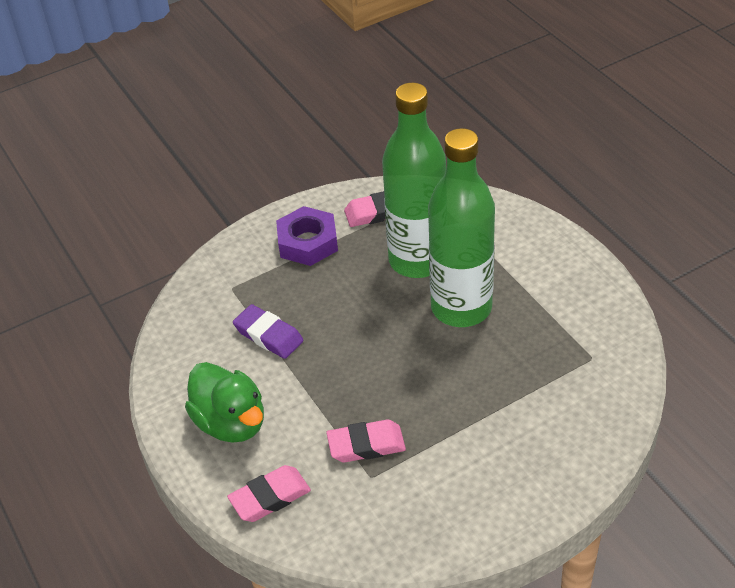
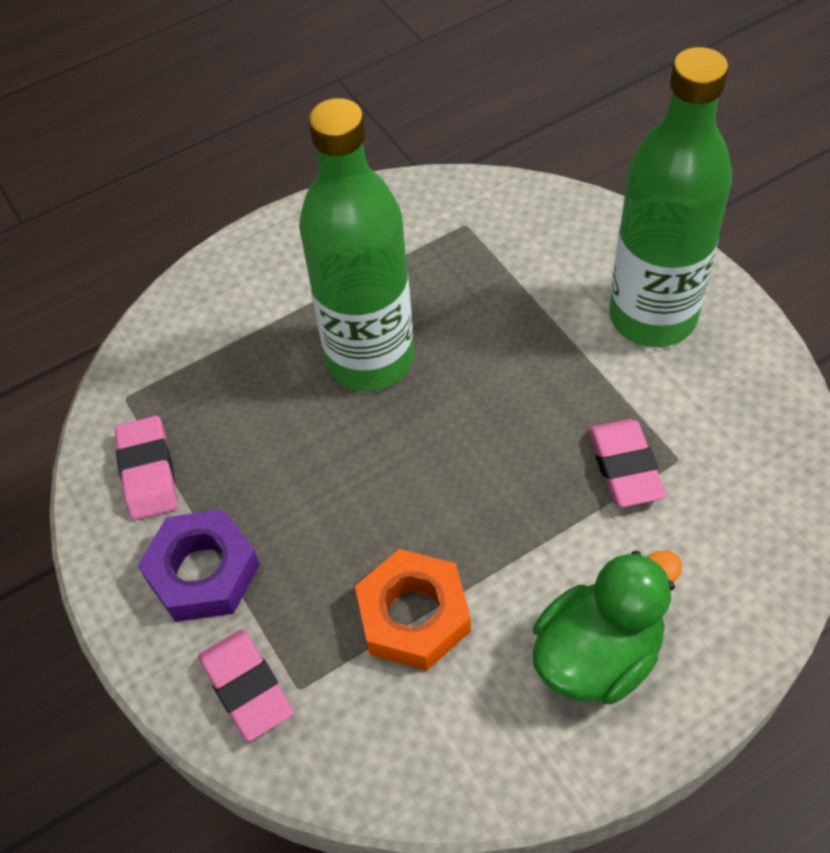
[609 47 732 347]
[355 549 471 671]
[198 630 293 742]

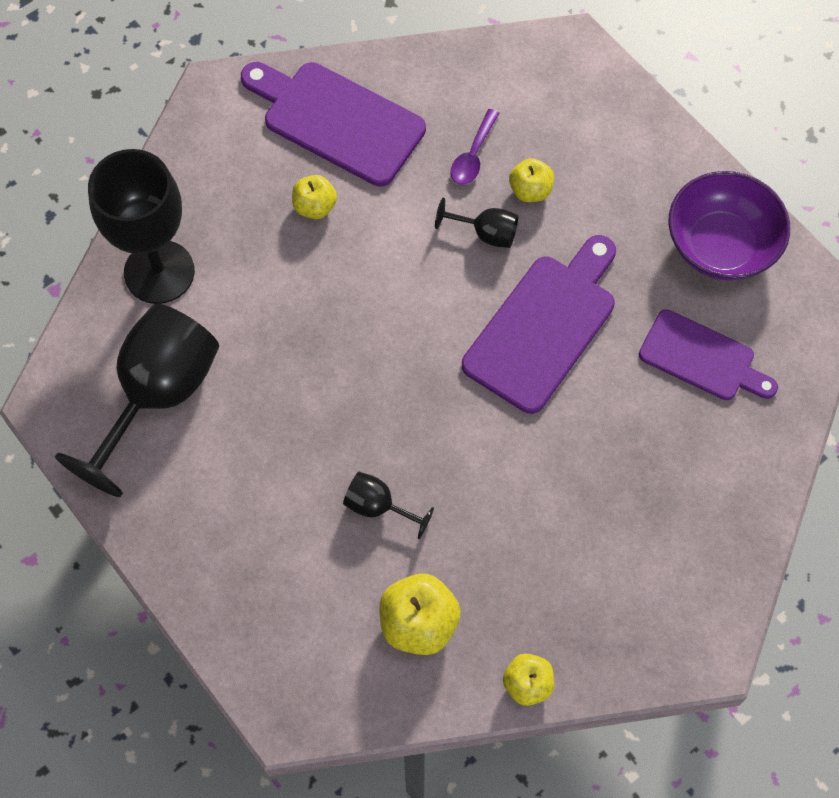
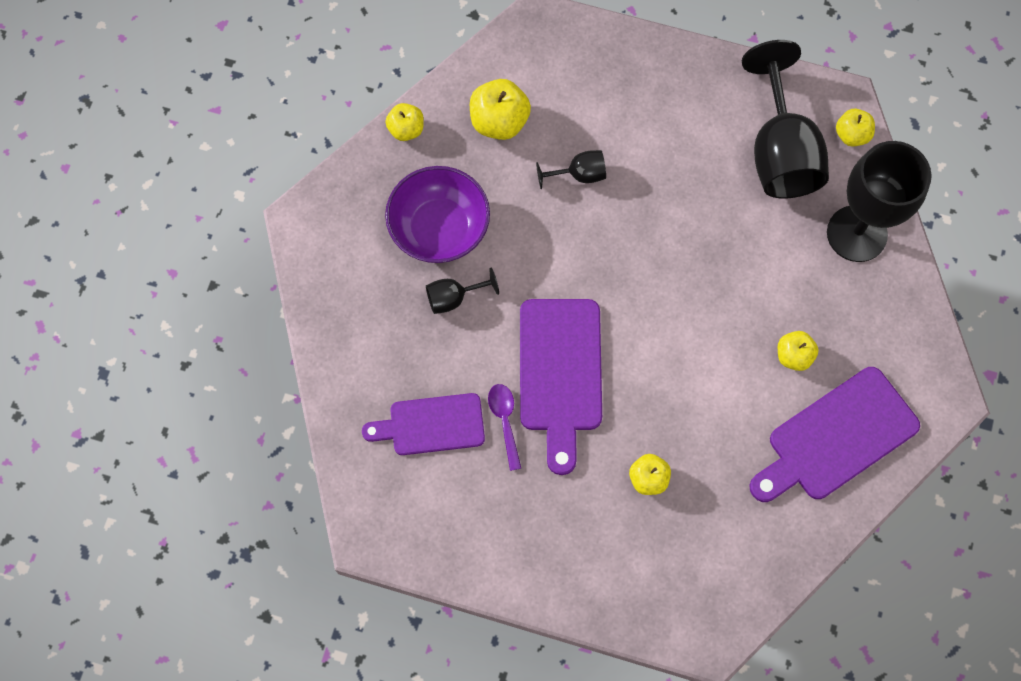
[750 367 920 502]
[488 384 521 471]
[385 166 490 263]
[426 268 499 314]
[836 109 875 147]

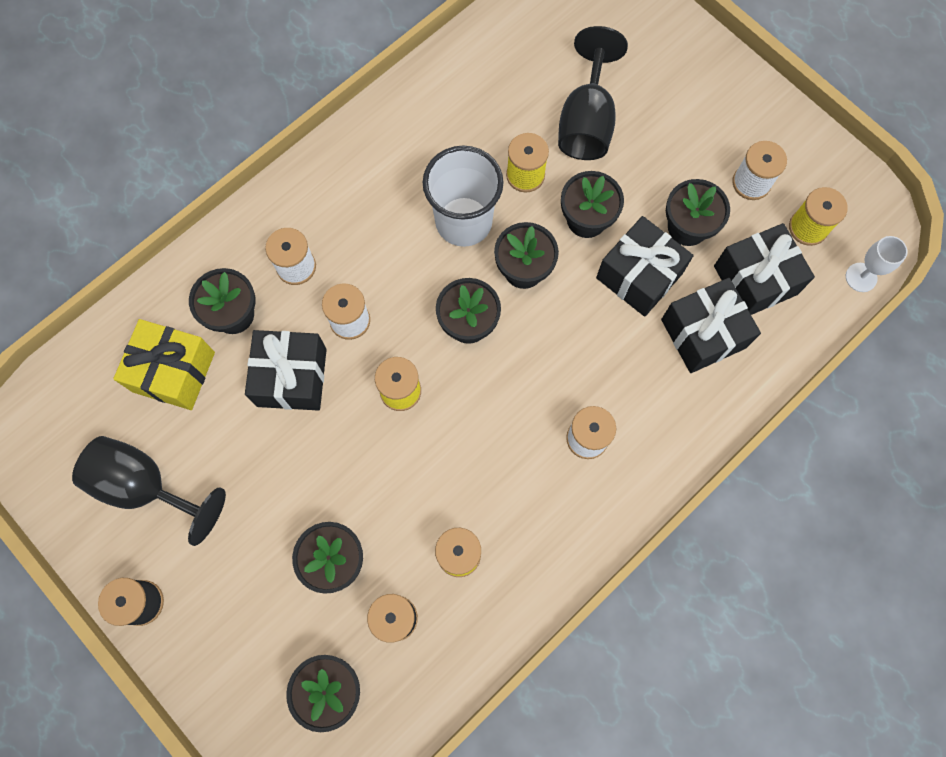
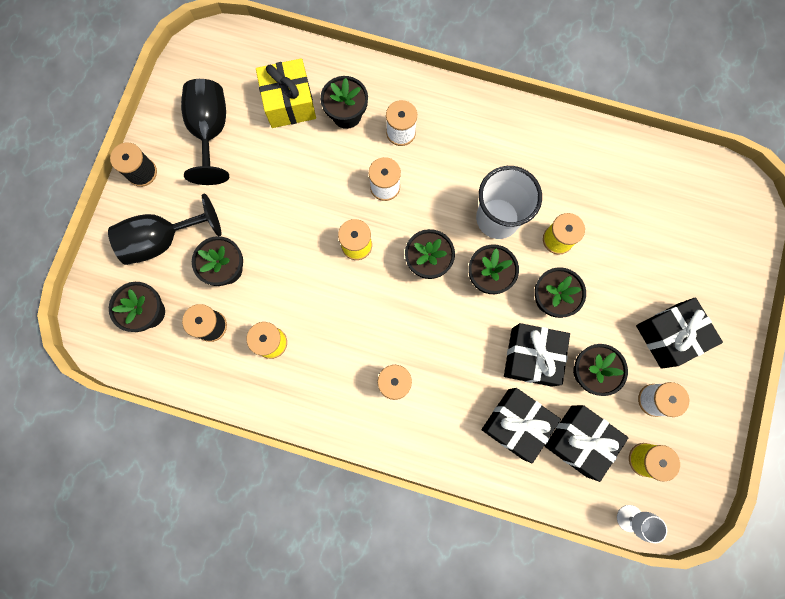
[108 193 222 265]
[636 297 723 369]

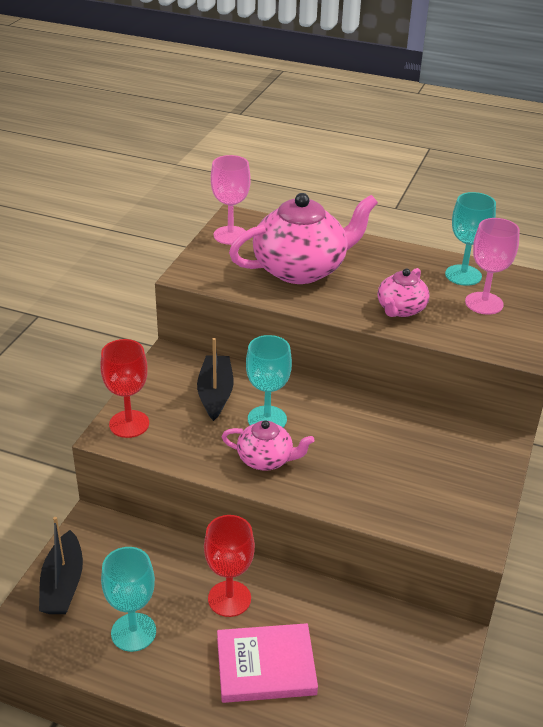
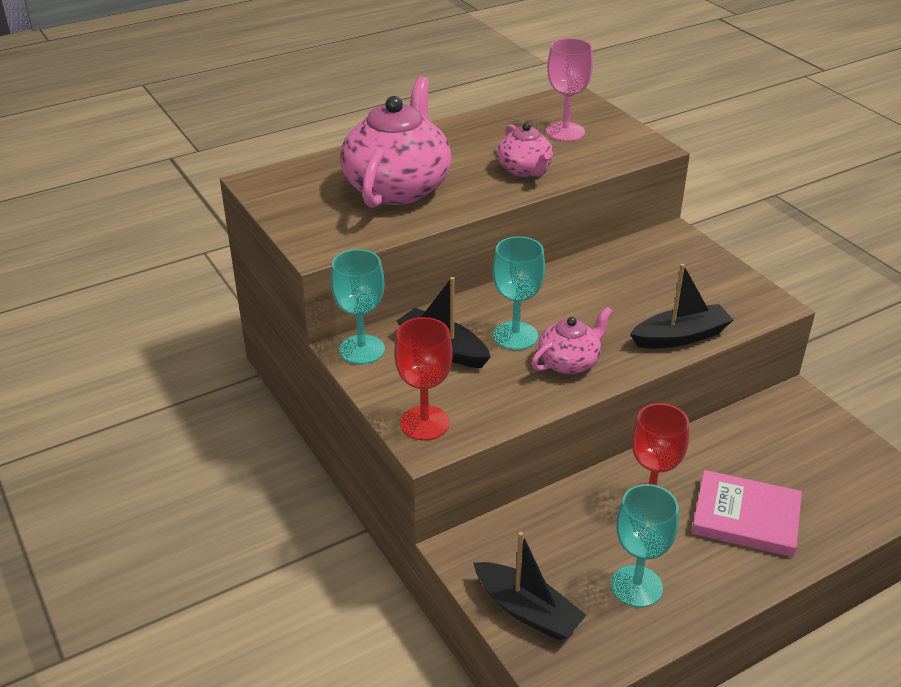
[211 155 251 245] (first image)
[331 249 385 365]
[691 470 802 557]
[630 264 733 349]

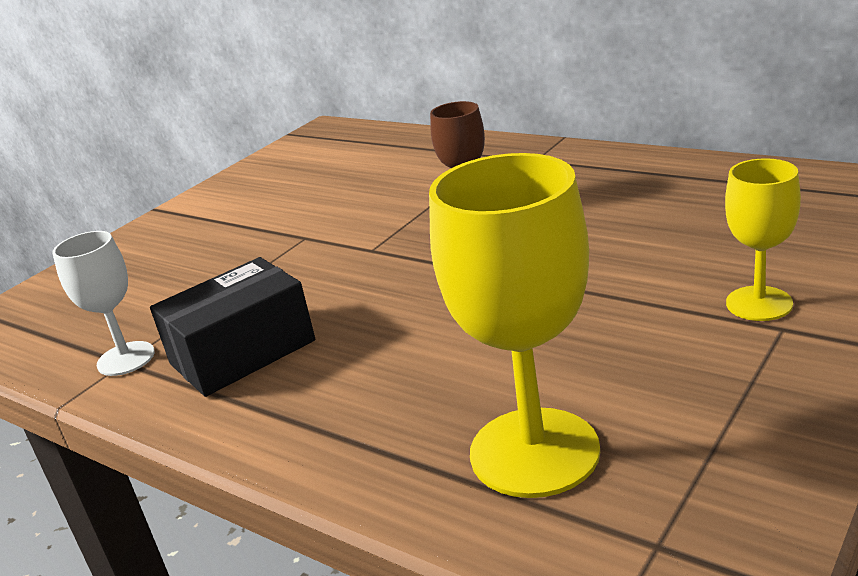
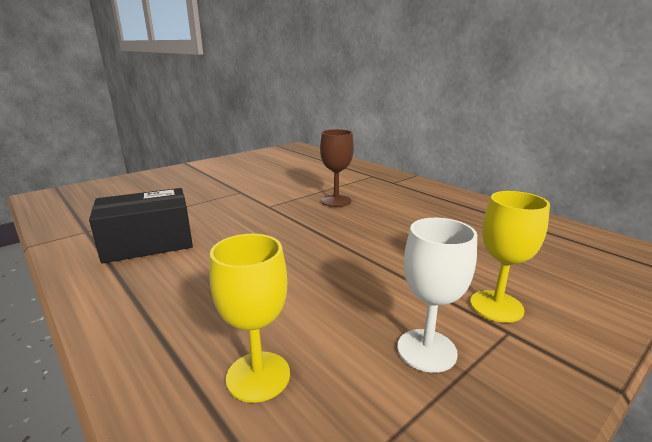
[209 234 290 403]
[397 218 477 373]

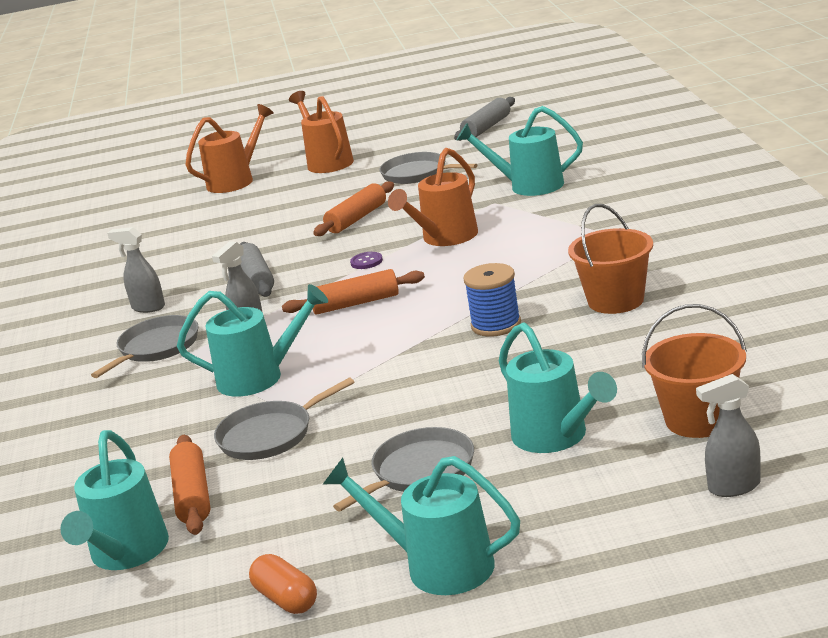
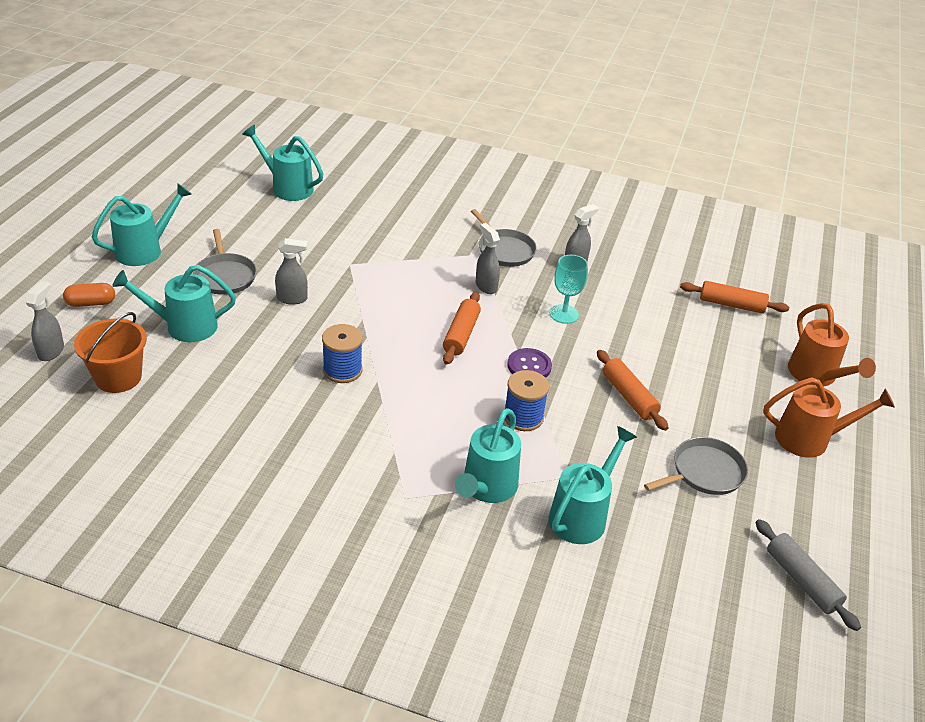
[505 370 549 431]
[568 204 653 314] (first image)
[550 255 588 324]
[507 348 552 378]
[455 408 521 503]
[214 377 354 460] (first image)
[680 281 789 314]
[63 283 115 307]
[275 238 308 305]

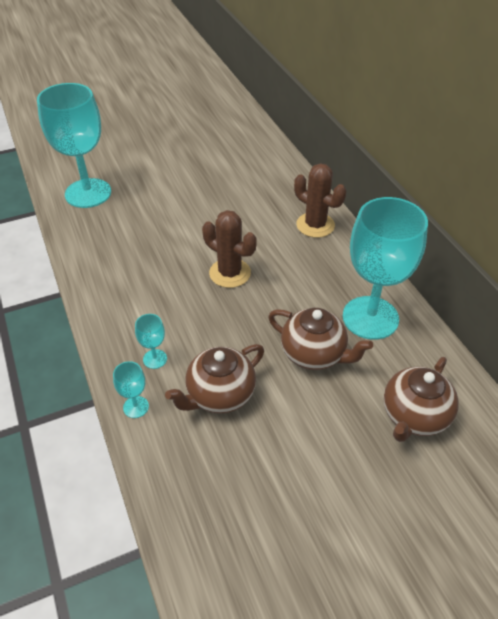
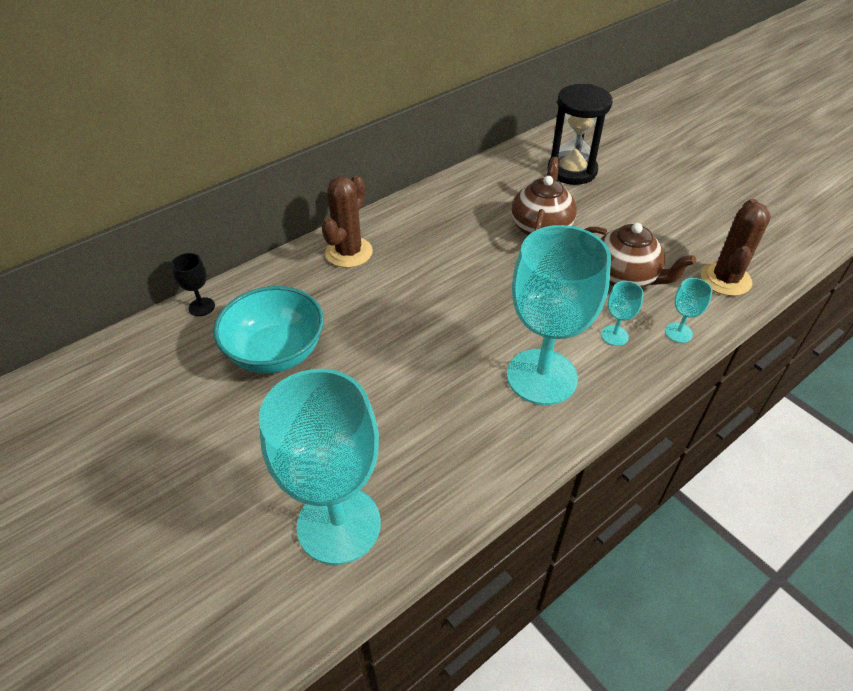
[507 225 611 405]
[701 199 771 296]
[547 84 613 185]
[171 253 215 316]
[213 286 324 374]

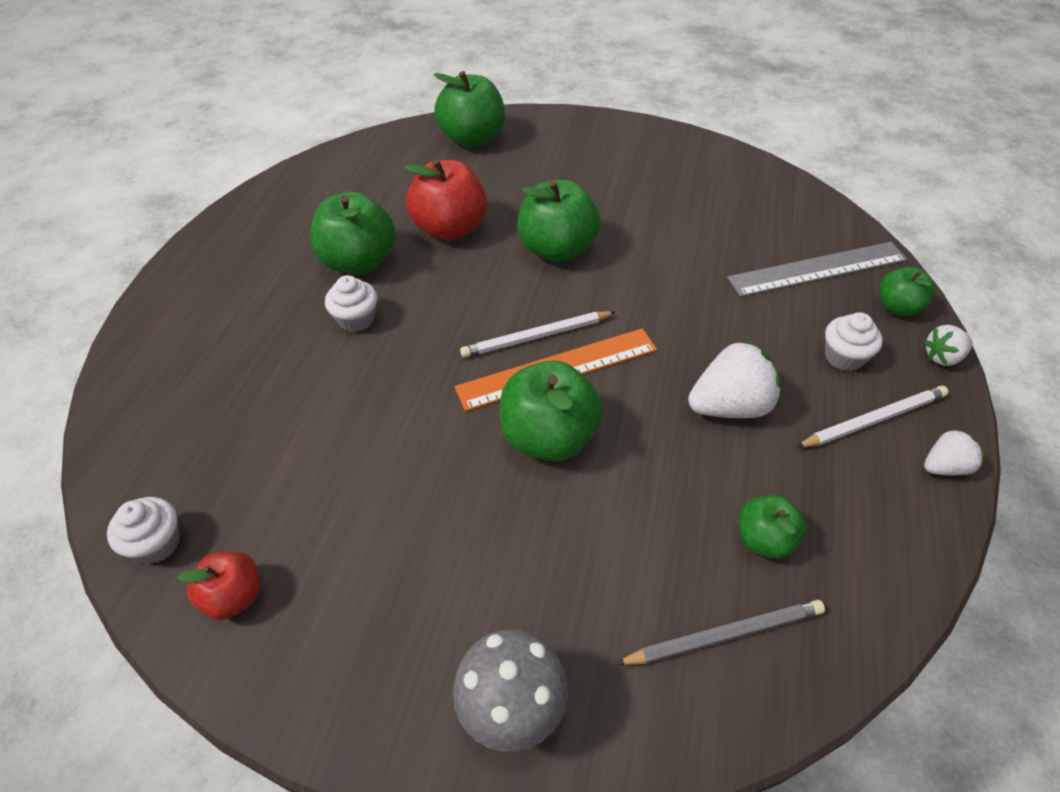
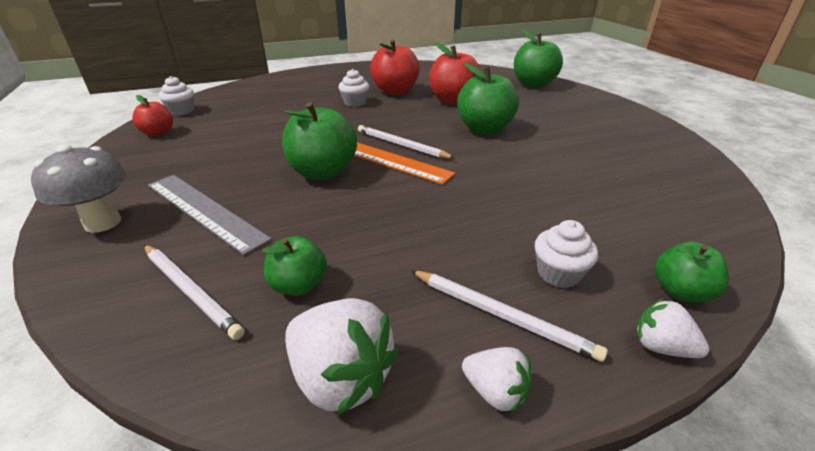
[370 39 420 95]
[148 175 272 255]
[285 298 399 416]
[144 245 245 340]

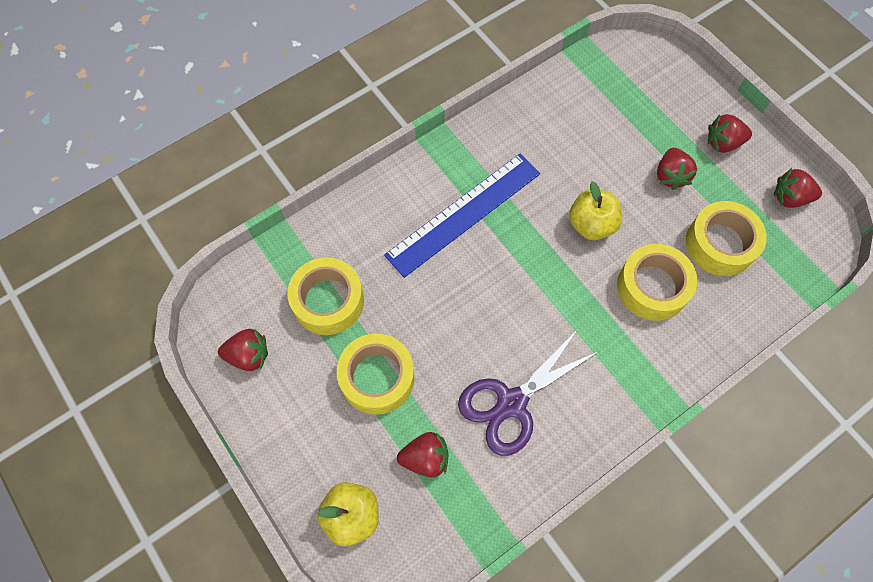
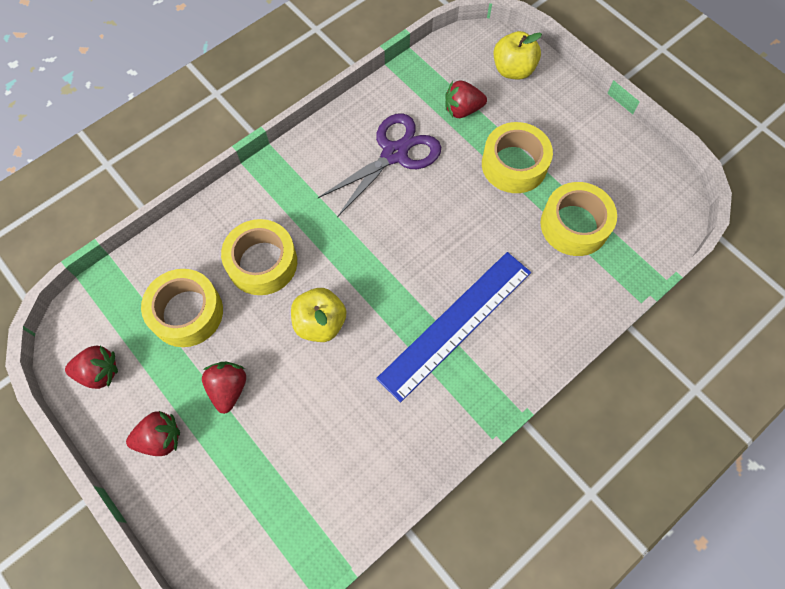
[218 329 268 371] (first image)

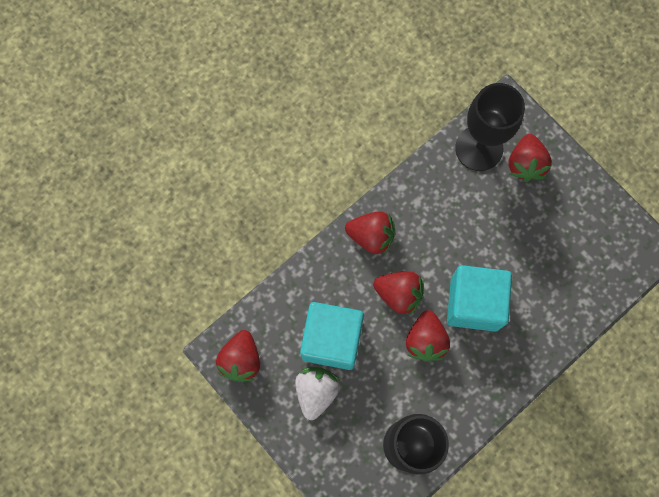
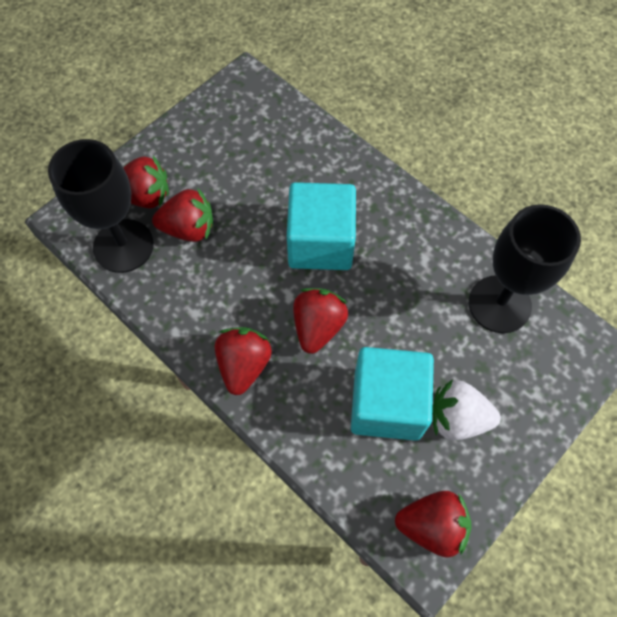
[152 188 213 242]

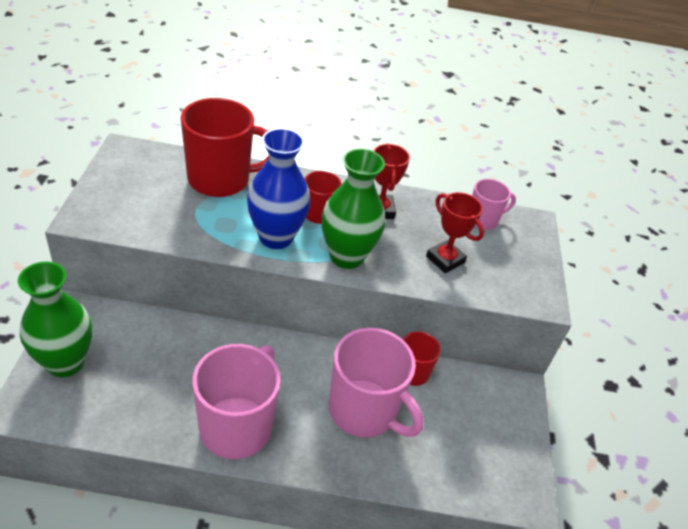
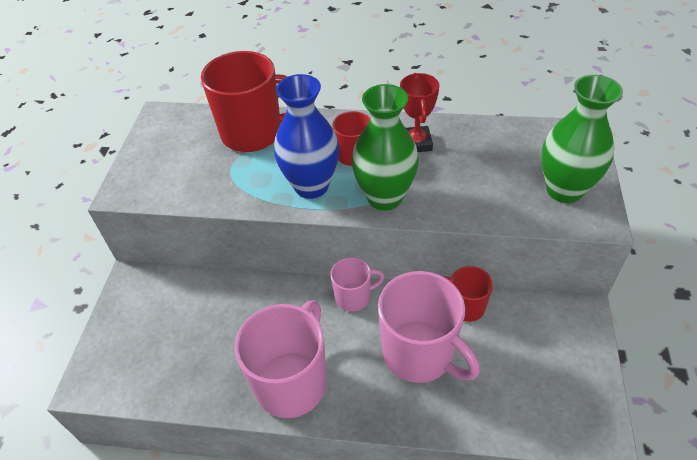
[330 257 385 312]
[426 192 484 273] (first image)
[542 75 623 203]

